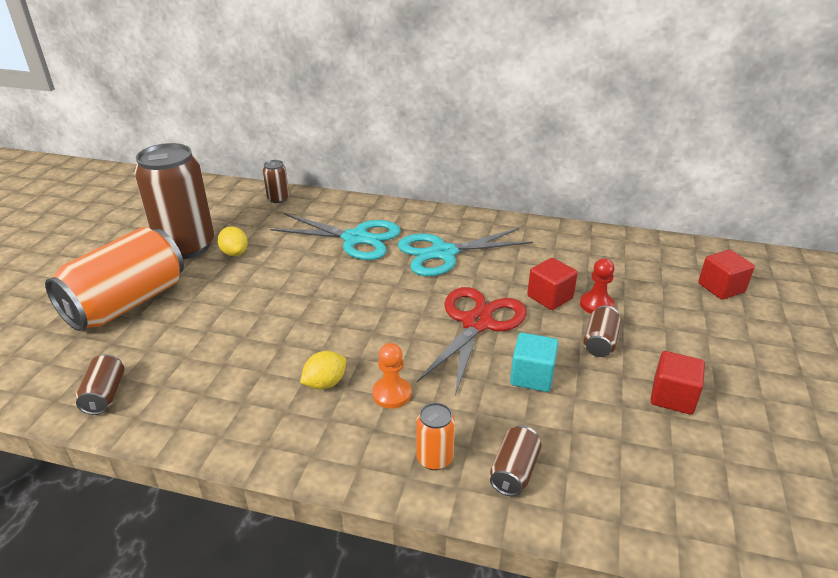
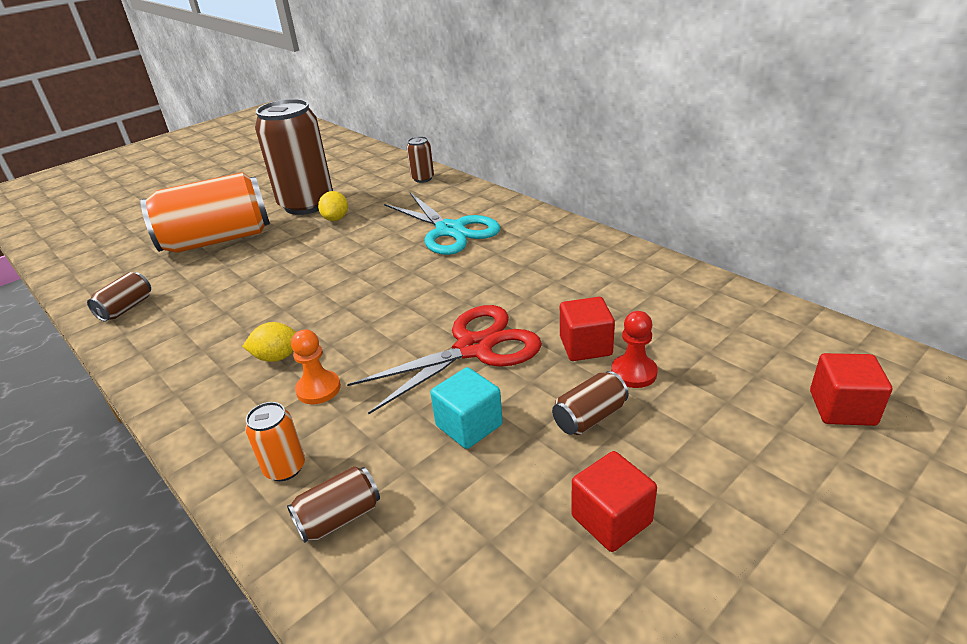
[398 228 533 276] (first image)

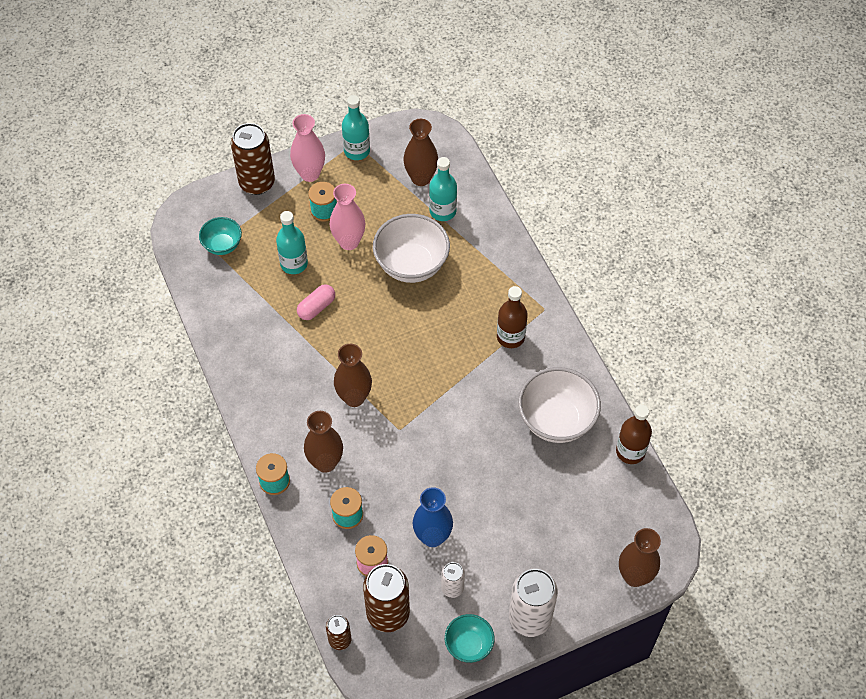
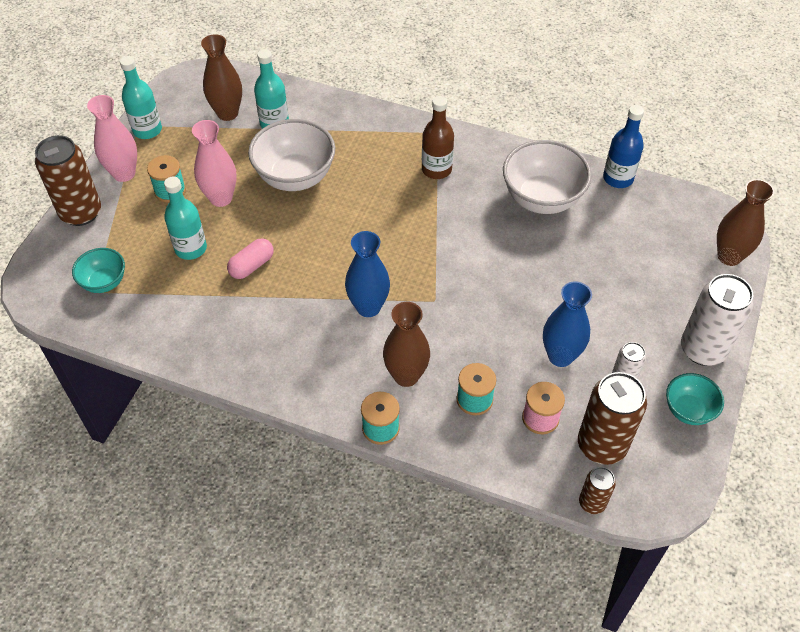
[227 238 274 279]
[345 231 390 317]
[603 105 644 188]

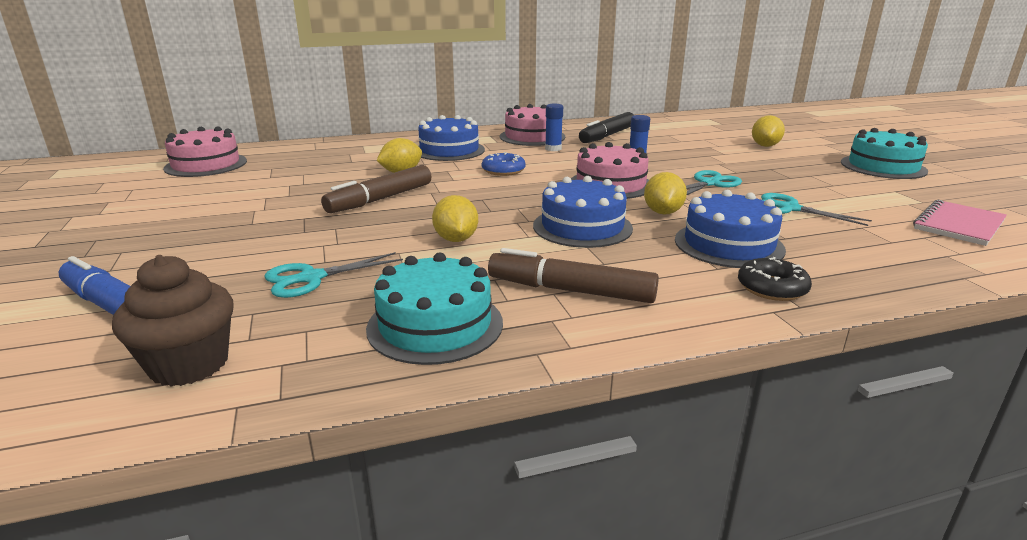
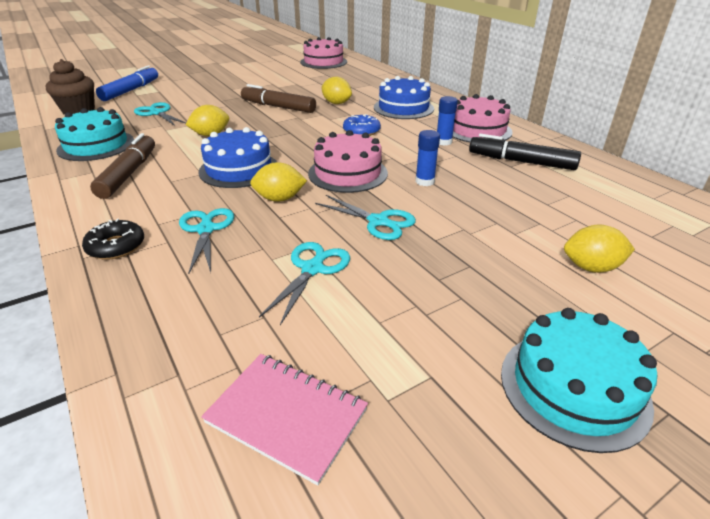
[179 208 234 274]

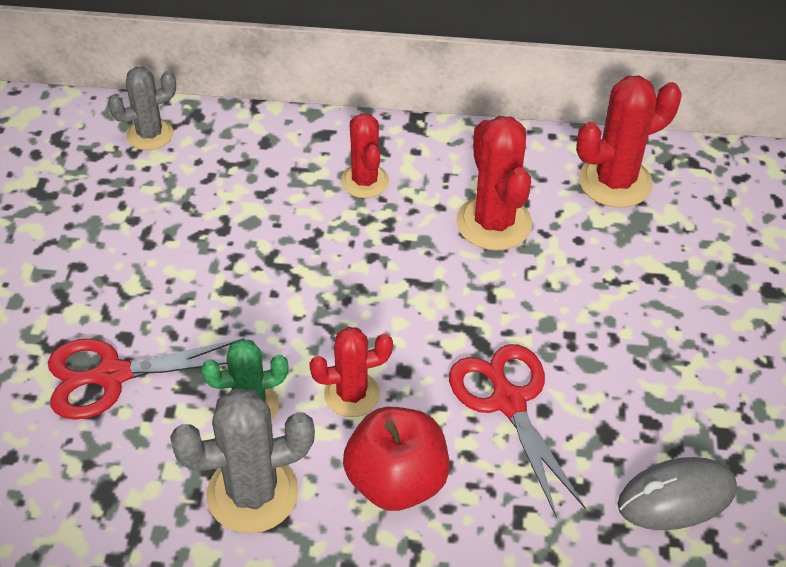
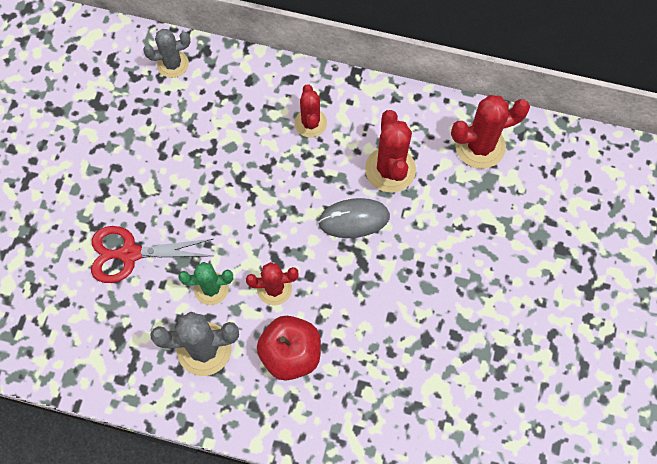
[449 344 586 518] (first image)
[318 198 390 238]

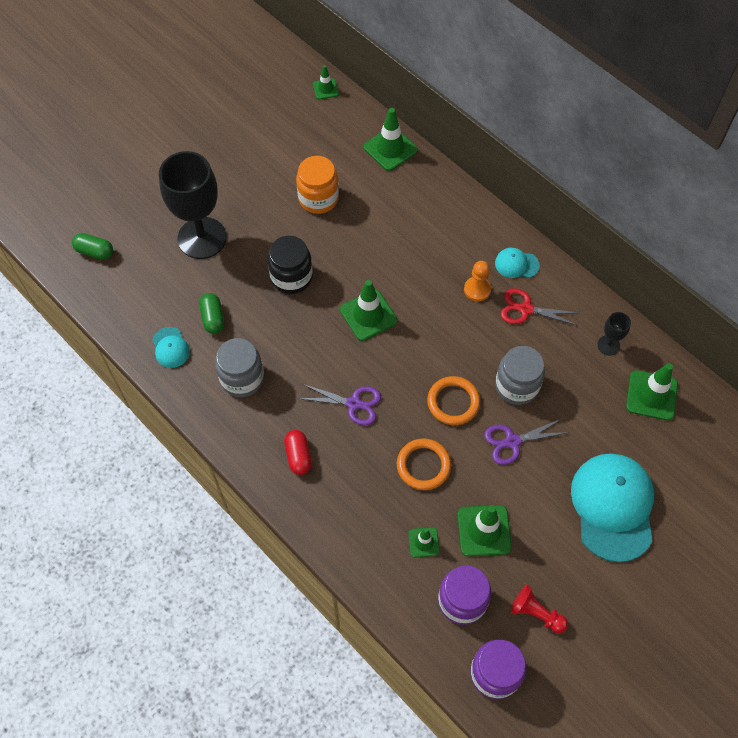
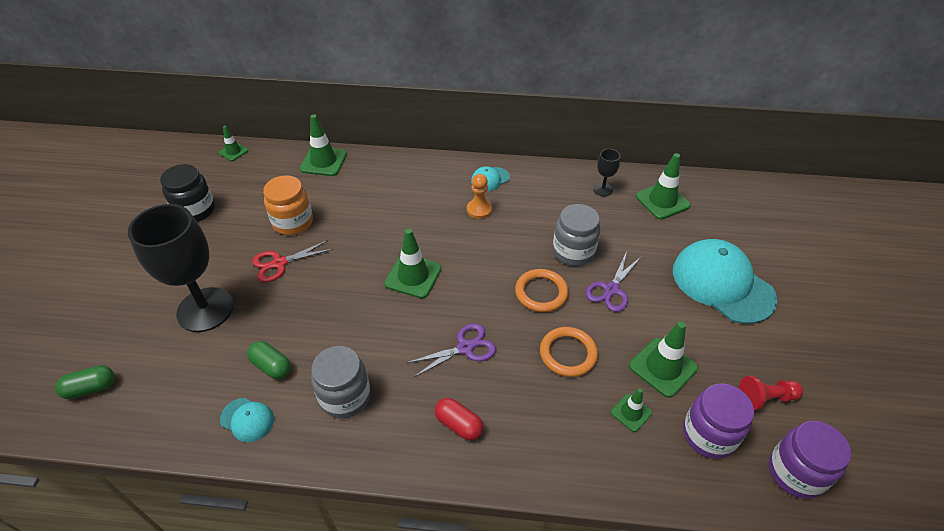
[160 164 215 222]
[252 240 333 282]

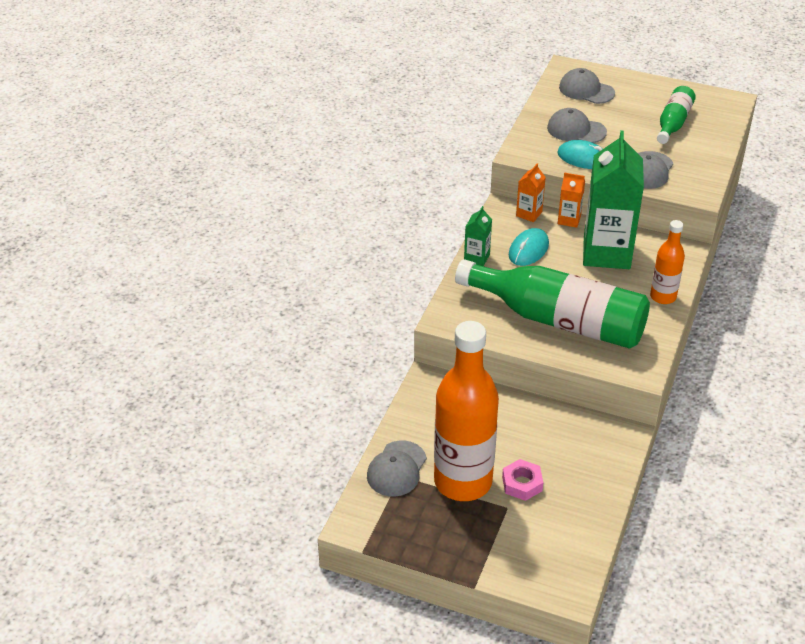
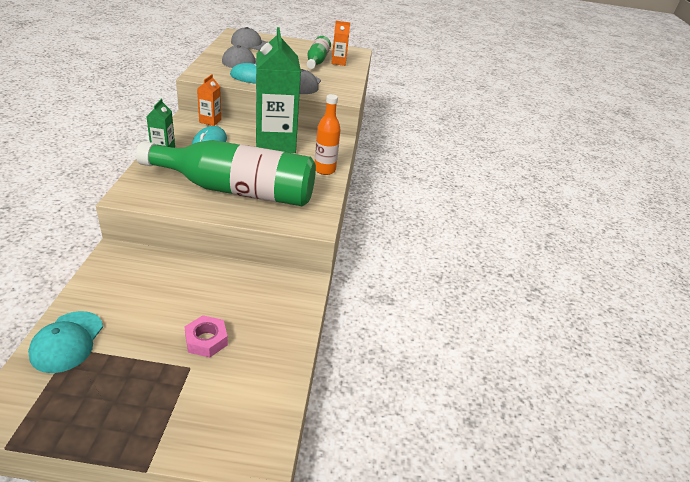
[331 21 350 66]
[434 321 499 501] (first image)
[28 311 103 373]

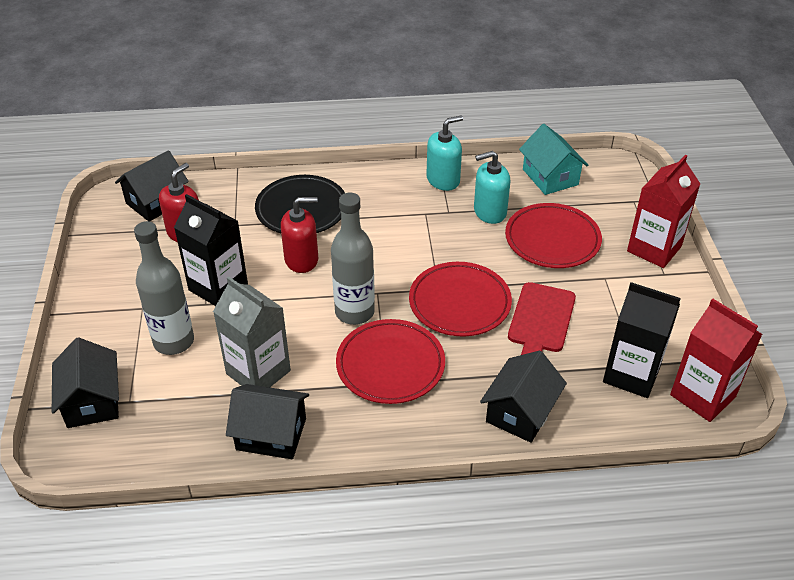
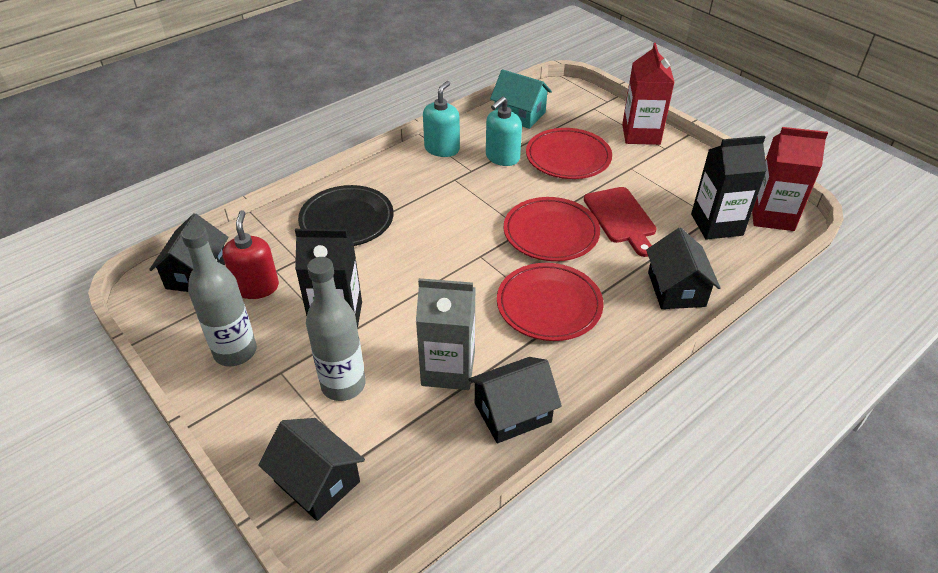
[181 224 257 366]
[281 197 318 273] (first image)

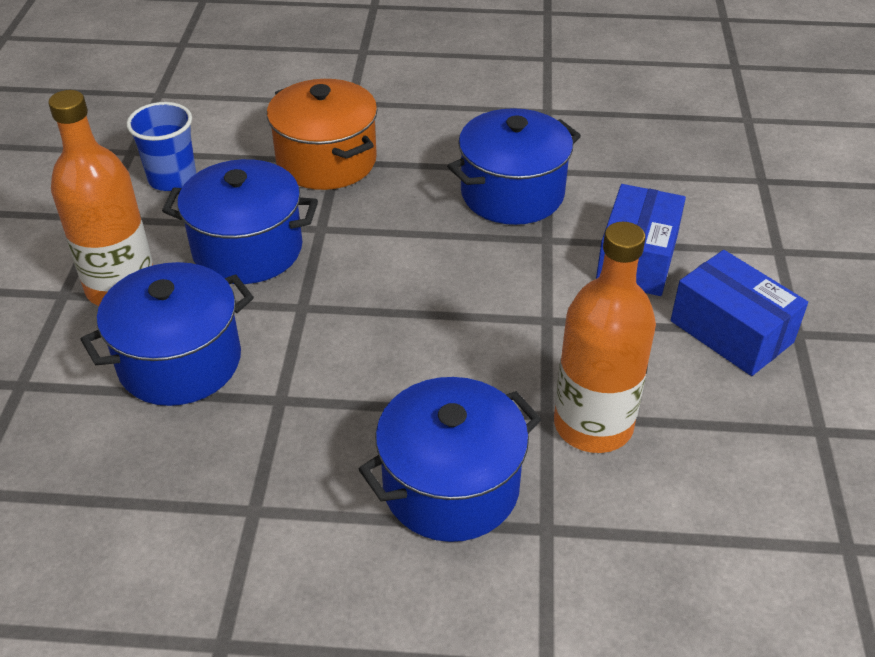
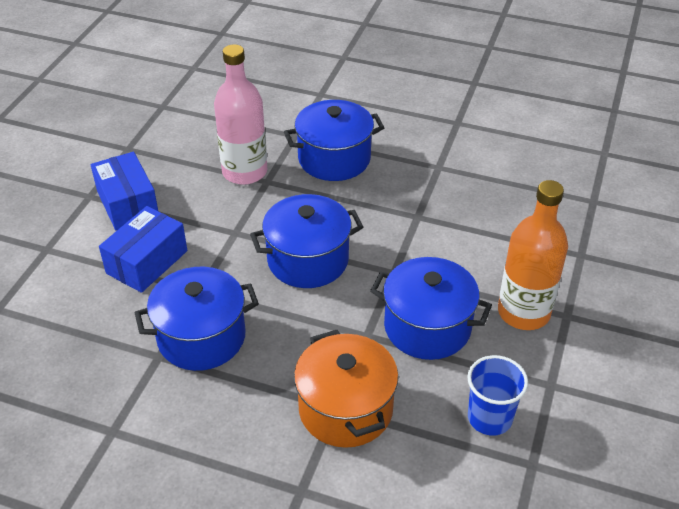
[214 44 267 185]
[250 194 363 288]

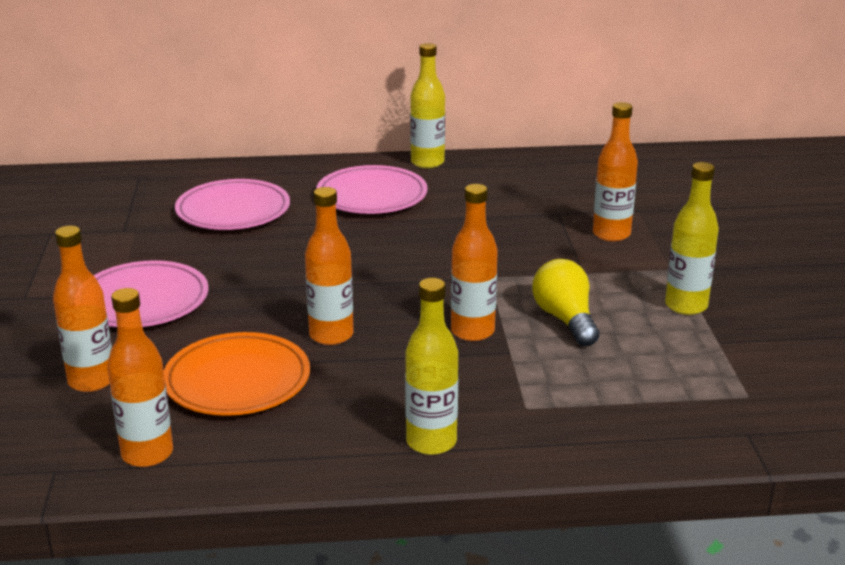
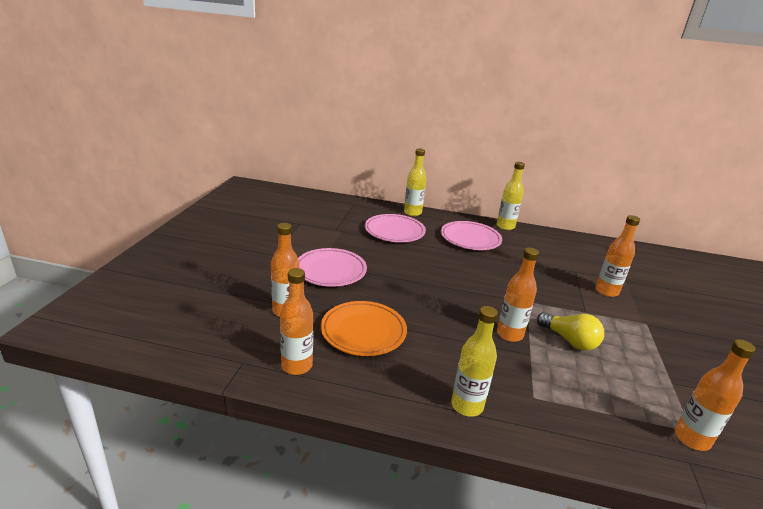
[404 149 427 216]
[675 339 756 451]
[537 312 604 350]

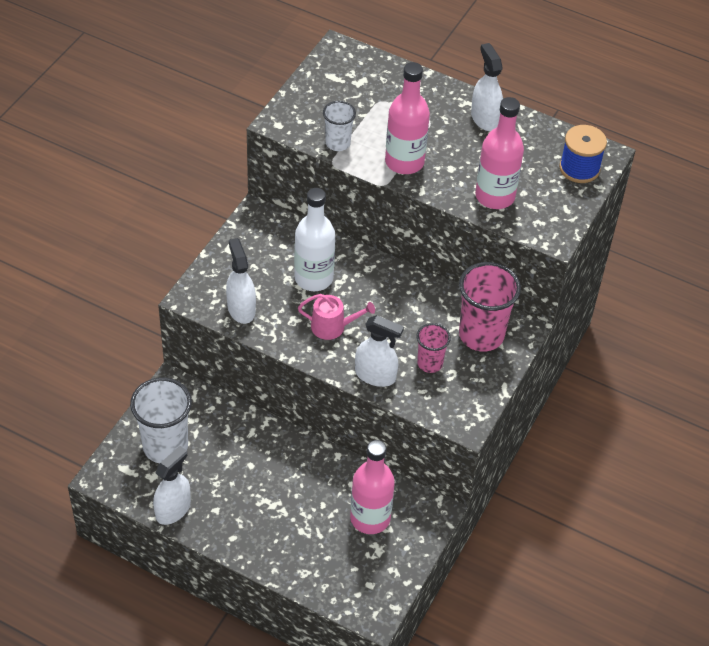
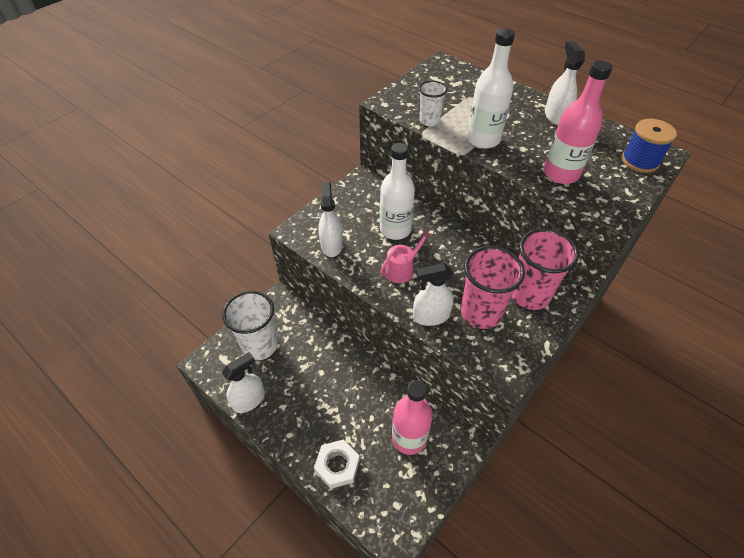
[467 28 515 149]
[380 230 431 283]
[413 263 454 326]
[461 246 525 329]
[314 439 360 489]

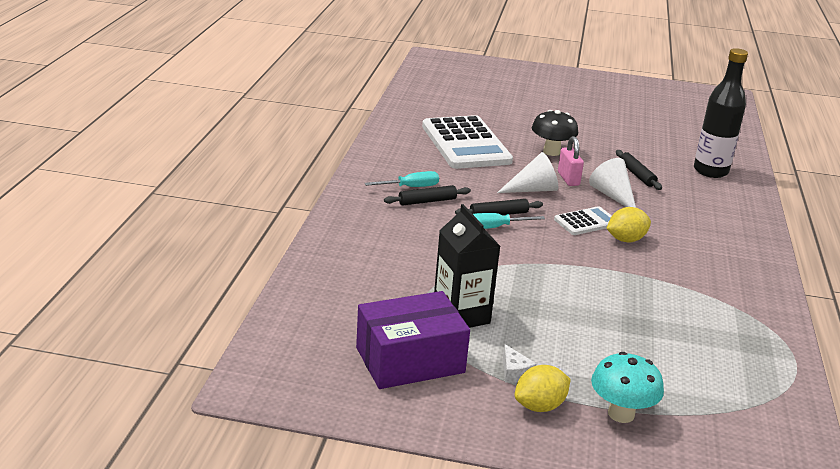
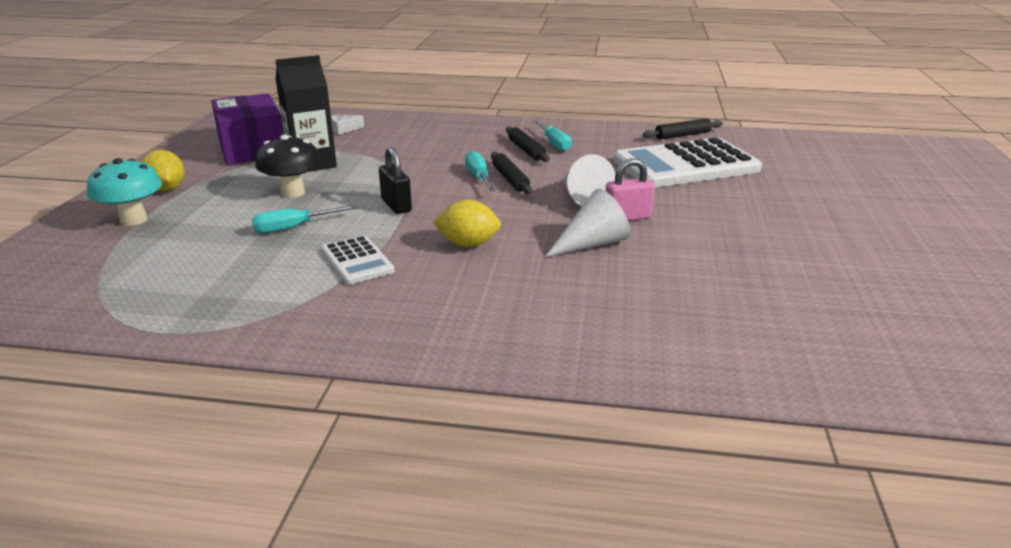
[694 48 748 178] (first image)
[255 135 321 198]
[643 118 723 140]
[321 235 394 285]
[433 200 501 247]
[331 115 364 135]
[379 147 412 214]
[252 205 357 233]

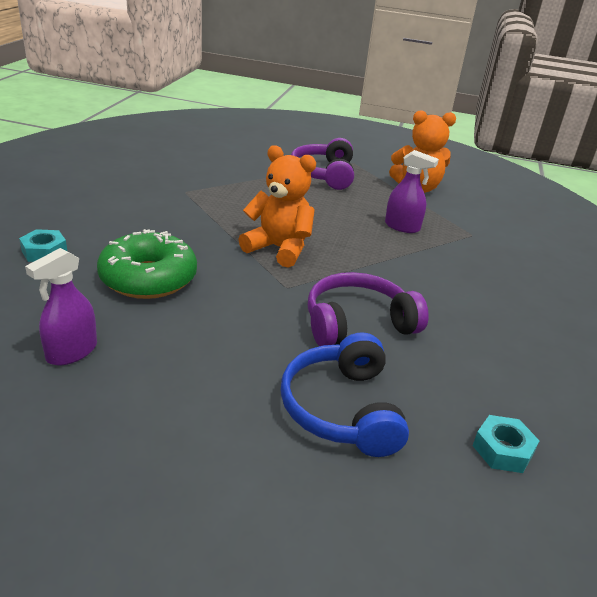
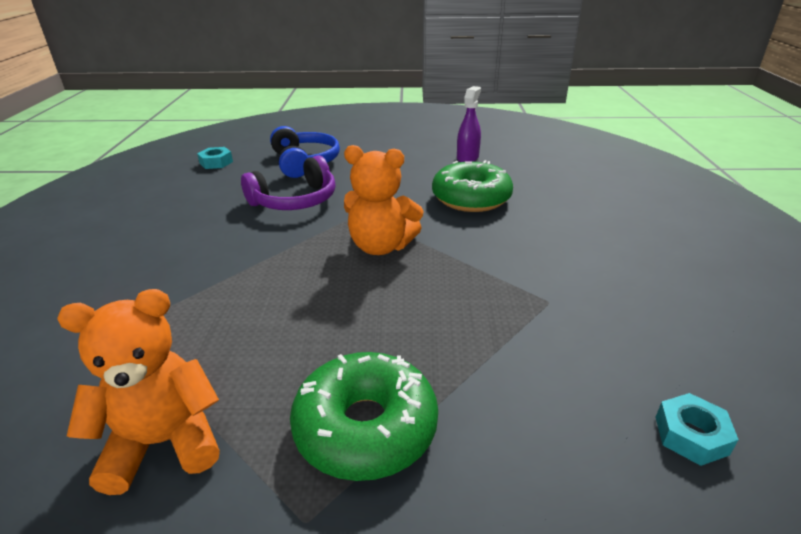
[290 352 438 481]
[385 150 439 233] (first image)
[656 393 739 466]

